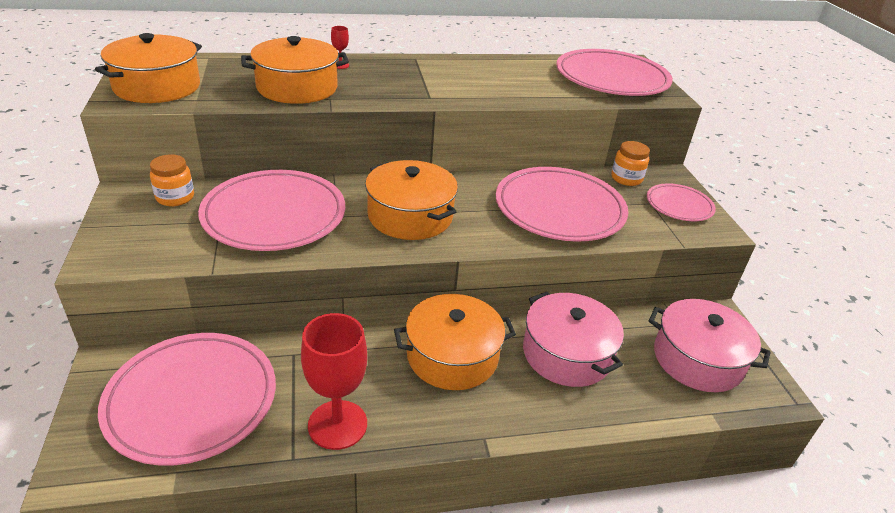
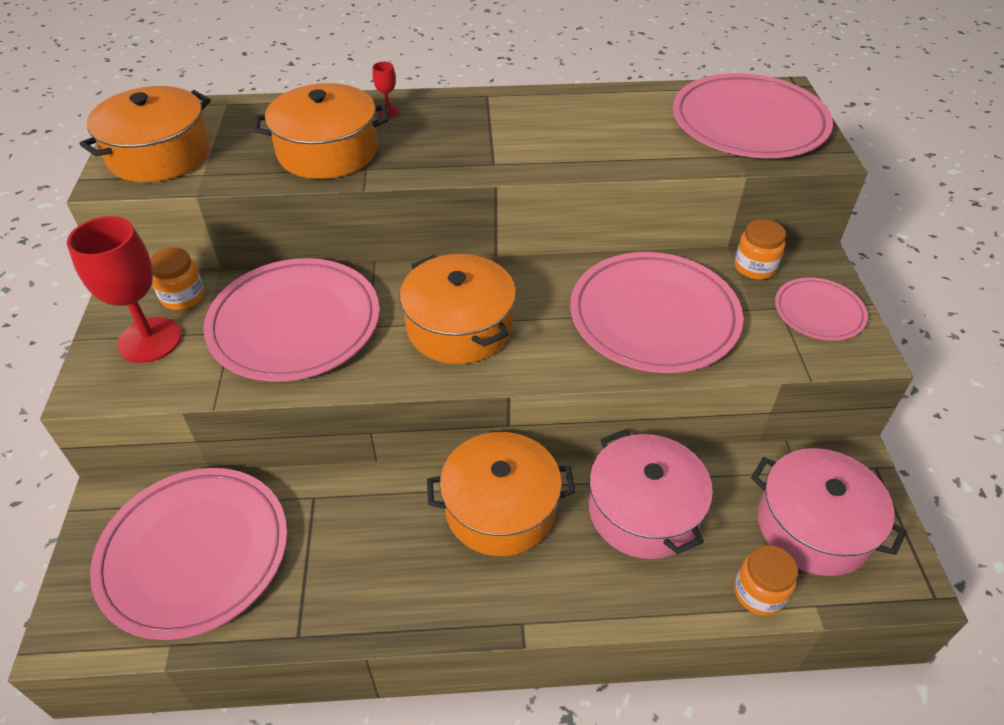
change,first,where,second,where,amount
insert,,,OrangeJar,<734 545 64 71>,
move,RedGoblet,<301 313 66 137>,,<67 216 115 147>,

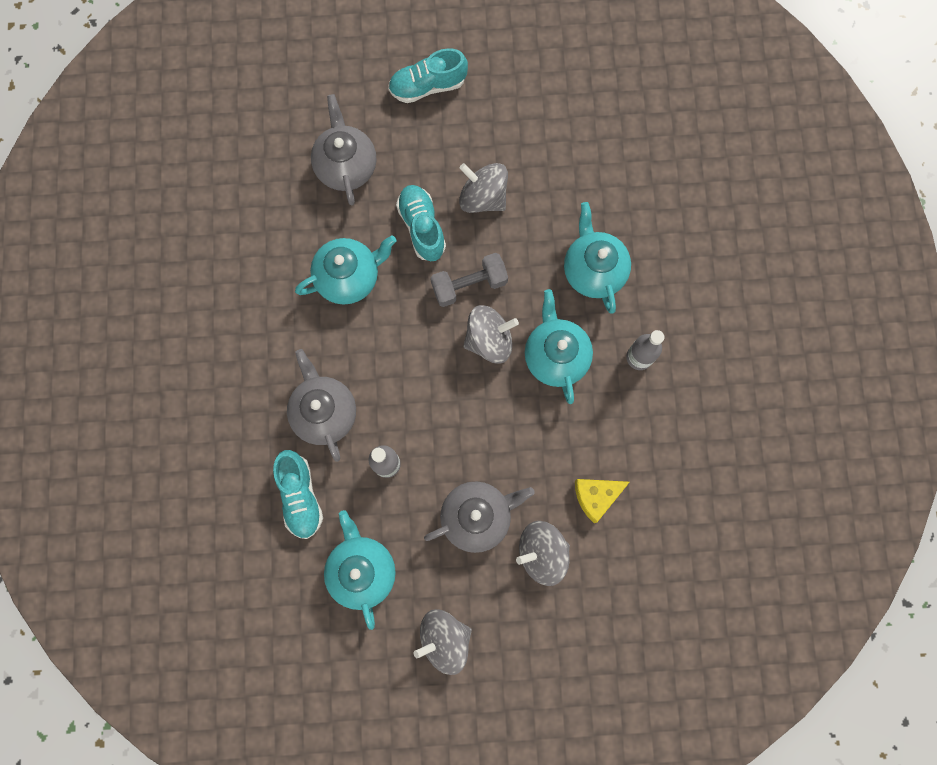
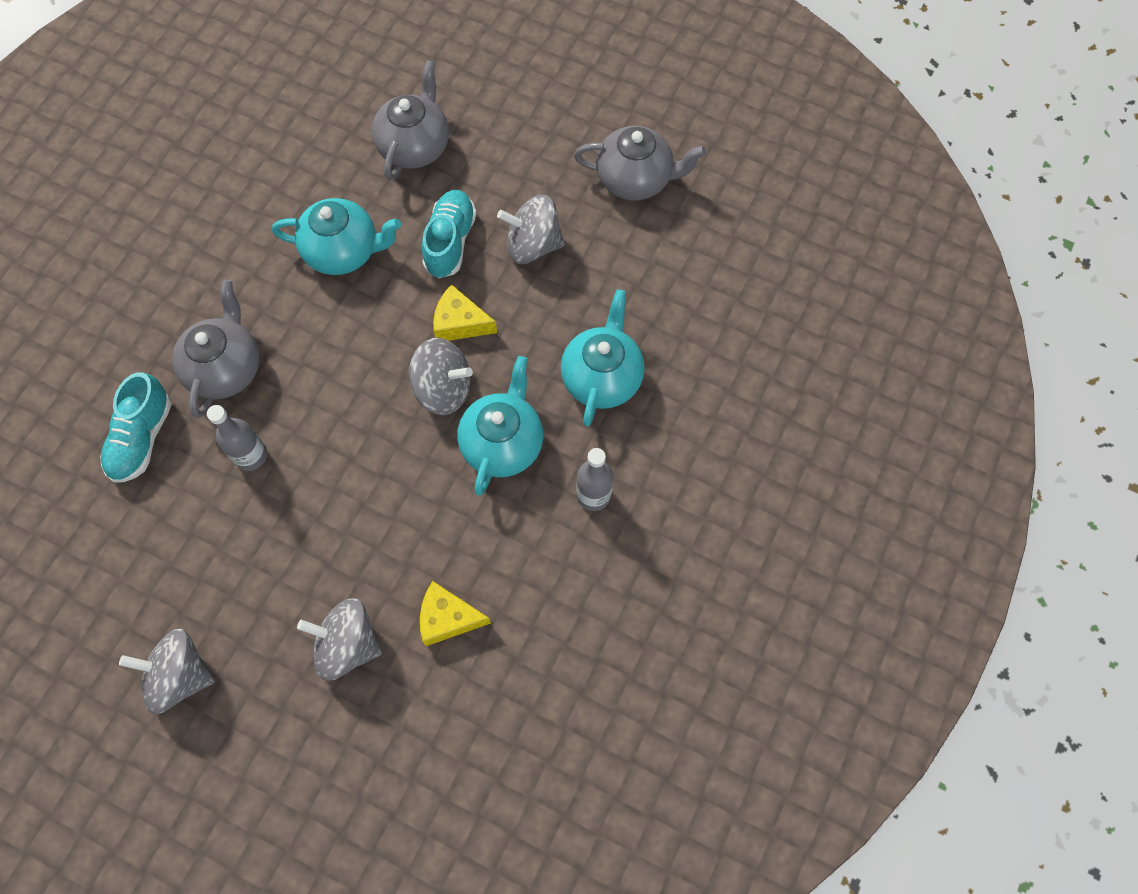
change,first,where,second,where,amount
delete,TurquoiseTeapot,<324 510 72 120>,,,
delete,TurquoiseShoe,<388 48 80 55>,,,
move,GreyTeapot,<424 481 111 72>,,<574 126 132 75>,
replace,GreyDumbbell,<430 253 78 54>,YellowCheese,<433 284 64 57>,
rotate,GreySpinningTop,<459 163 49 50>,,<497 195 68 69>,60 degrees counterclockwise

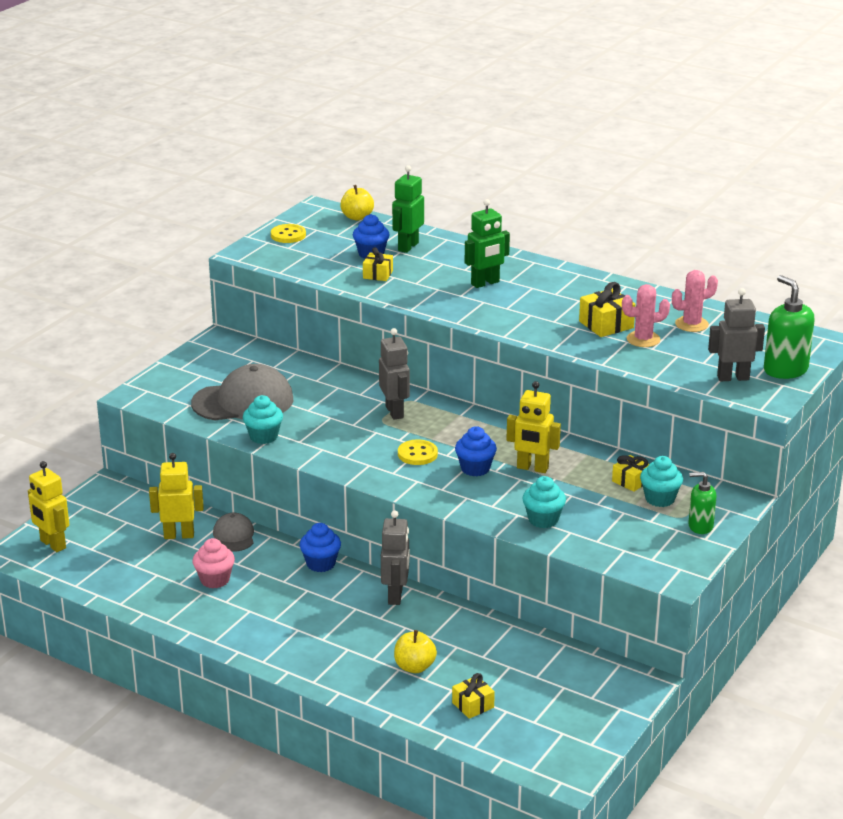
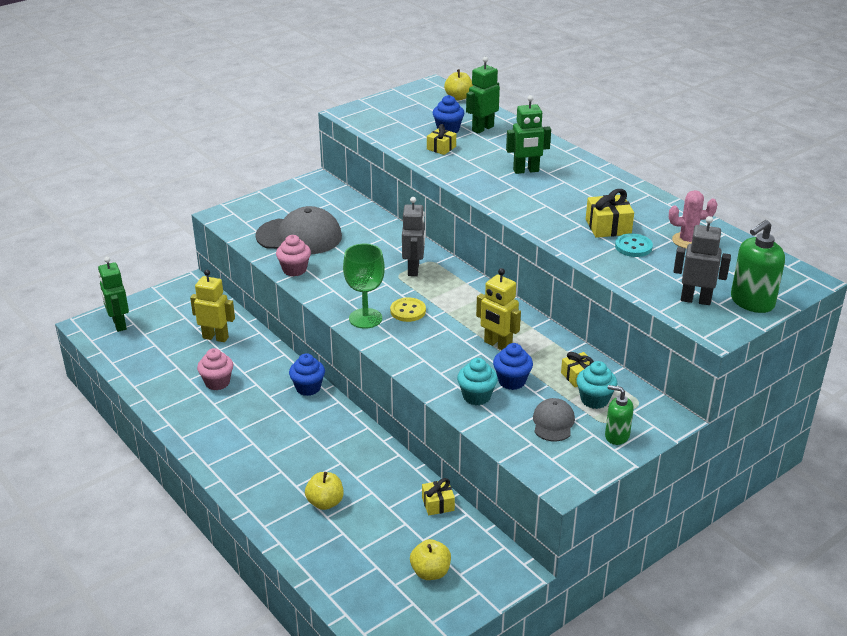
change,first,where,second,where,amount
delete,YellowButton,<271 224 35 19>,,,
delete,GreyRobot,<381 510 29 95>,,,
insert,,,GreenGoblet,<343 244 42 85>,
insert,,,YellowApple,<410 539 41 41>,
move,GreyCap,<213 513 41 39>,,<533 398 42 43>,
move,YellowGift,<452 673 43 46>,,<422 478 33 37>,
move,BlueCupcake,<455 426 42 50>,,<493 343 40 47>,
replace,PinkCactus,<622 284 48 63>,TurquoiseButton,<615 233 38 24>,
recolor,YellowRobot,<28 461 41 91>,GreenRobot,<98 257 31 75>,
recolor,TurquoiseCupcake,<243 395 40 49>,PinkCupcake,<276 235 35 41>,
rotate,GreenSoapDispenser,<764 275 51 104>,,<731 220 54 93>,120 degrees counterclockwise

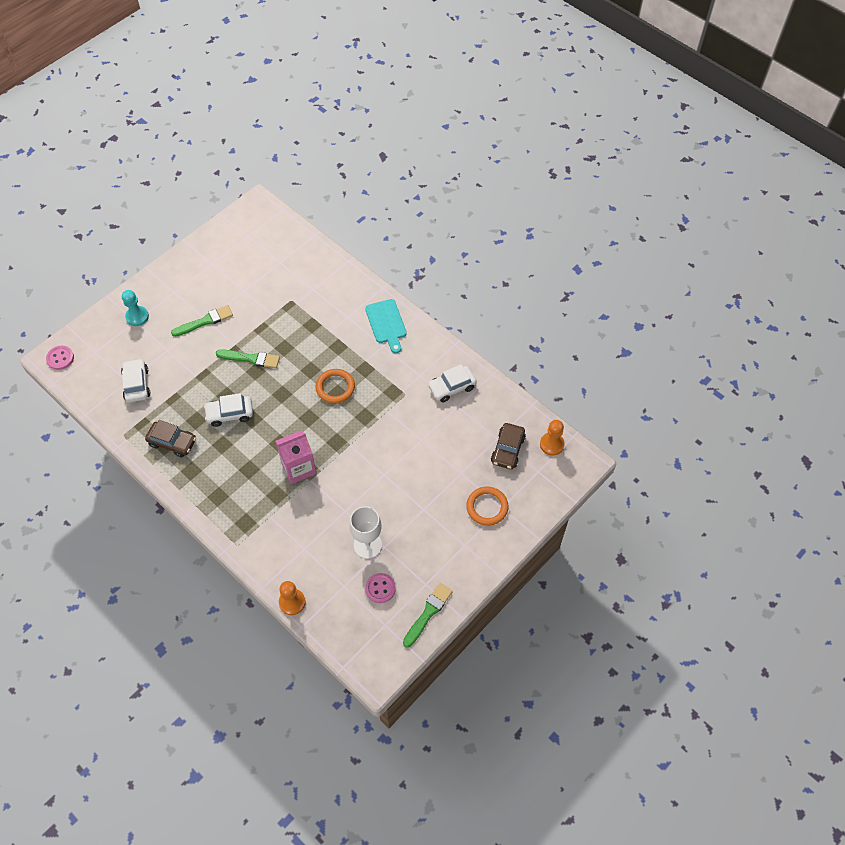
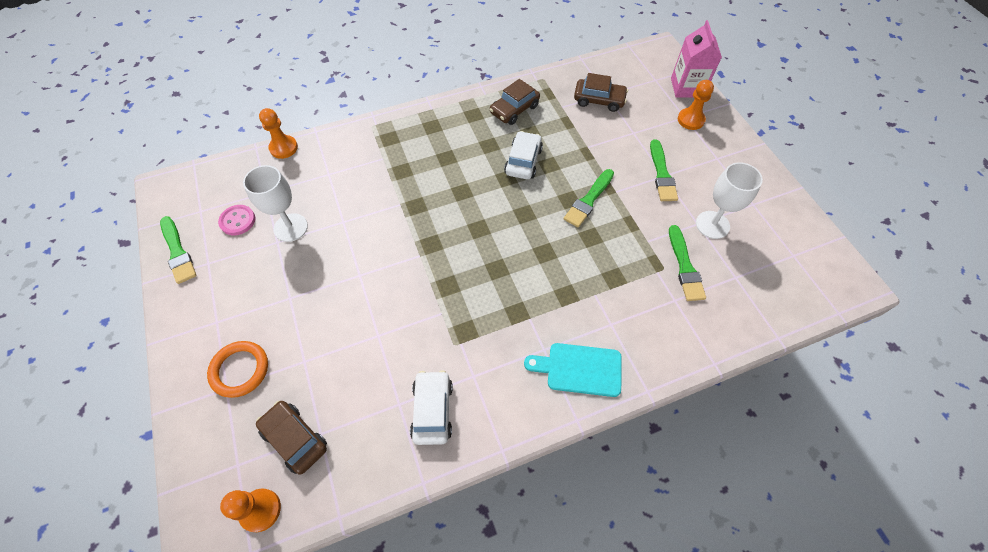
change,first,where,second,where,amount
delete,PinkButton,<46 346 28 24>,,,
delete,OrangeRing,<316 369 39 35>,,,
insert,,,GreenBrush,<669 225 37 76>,
insert,,,WhiteGoblet,<696 162 67 77>,
move,PinkCarton,<275 430 42 54>,,<671 20 51 78>,
recolor,WhiteCar,<121 358 30 44>,BrownCar,<574 73 54 39>,
recolor,TurquoisePawn,<122 290 27 36>,OrangePawn,<678 80 36 50>,

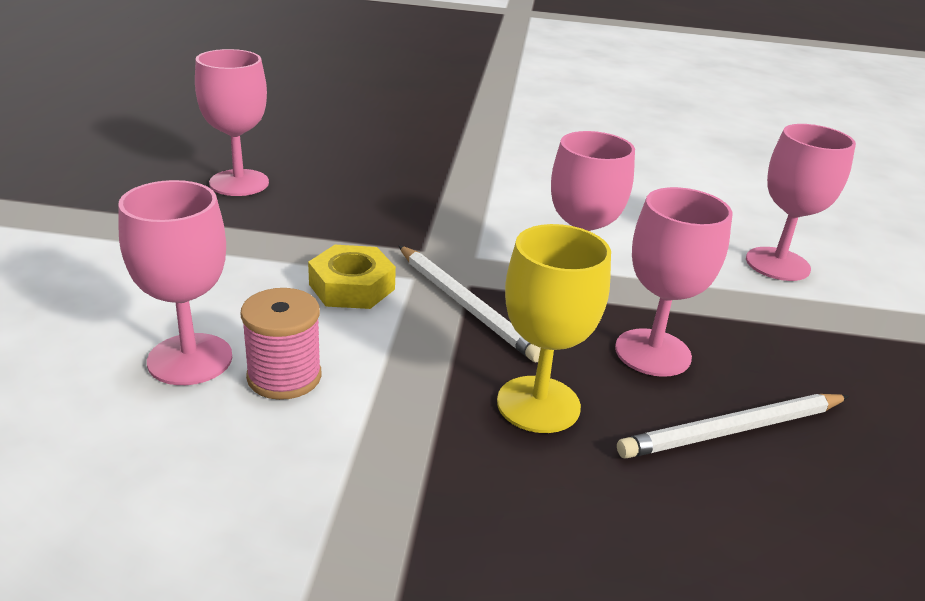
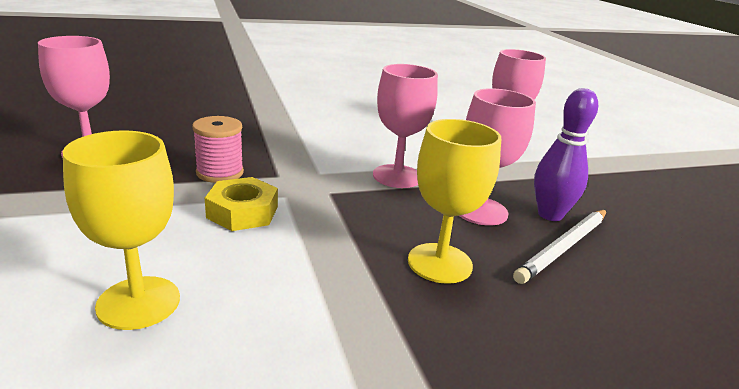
change,first,where,second,where,amount
delete,WhitePencil,<399 246 142 116>,,,
insert,,,PurpleBowlingPin,<534 88 64 133>,
move,PinkSpool,<241 288 81 112>,,<192 116 52 67>,
recolor,PinkGoblet,<118 180 114 205>,YellowGoblet,<63 130 117 200>,

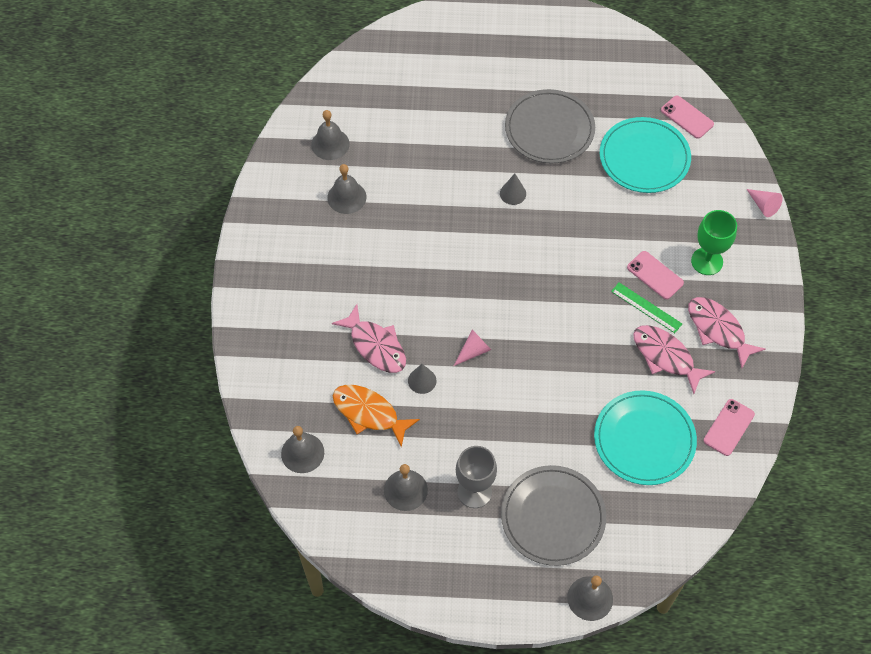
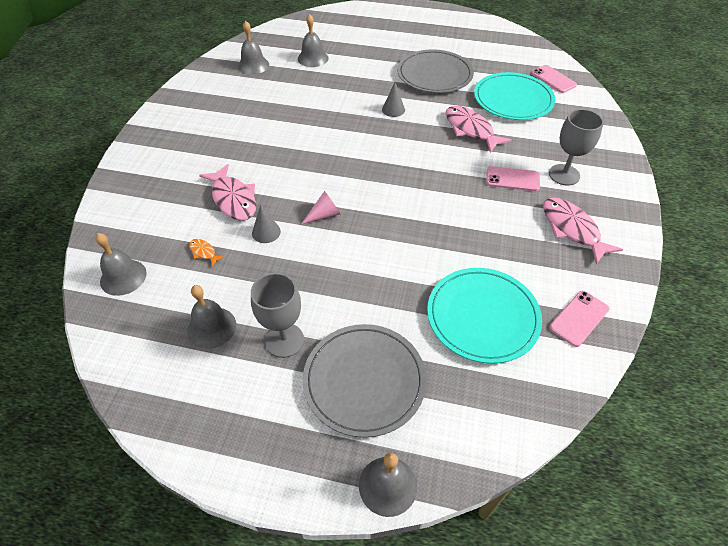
change,first,where,second,where,amount
delete,GreenRuler,<611 283 71 50>,,,
delete,PinkCone,<747 189 36 28>,,,
move,GreyBell,<327 164 39 50>,,<298 14 30 53>,
move,PinkFish,<633 325 82 69>,,<446 106 66 47>,
recolor,GreenGoblet,<691 210 46 65>,GreyGoblet,<549 109 55 77>,
rotate,PinkPhone,<627 251 57 48>,,<486 166 54 25>,45 degrees counterclockwise
resize,OrangeFish,<333 385 87 62>,,<189 239 36 27>,x0.46

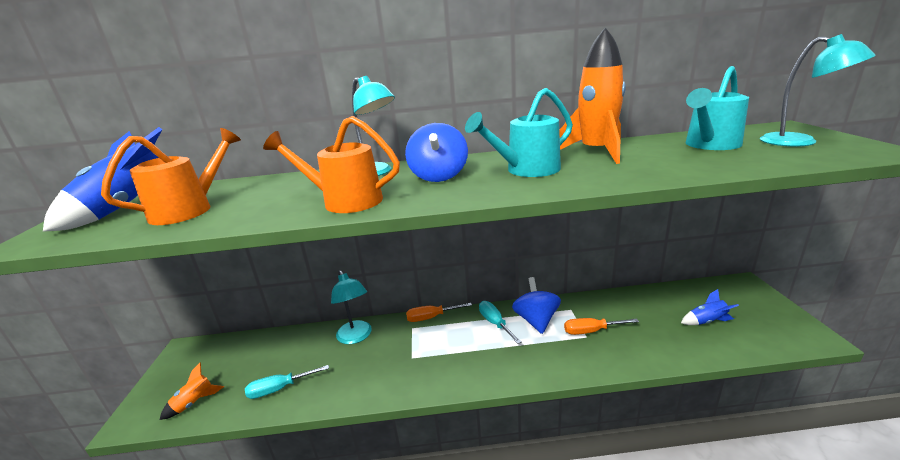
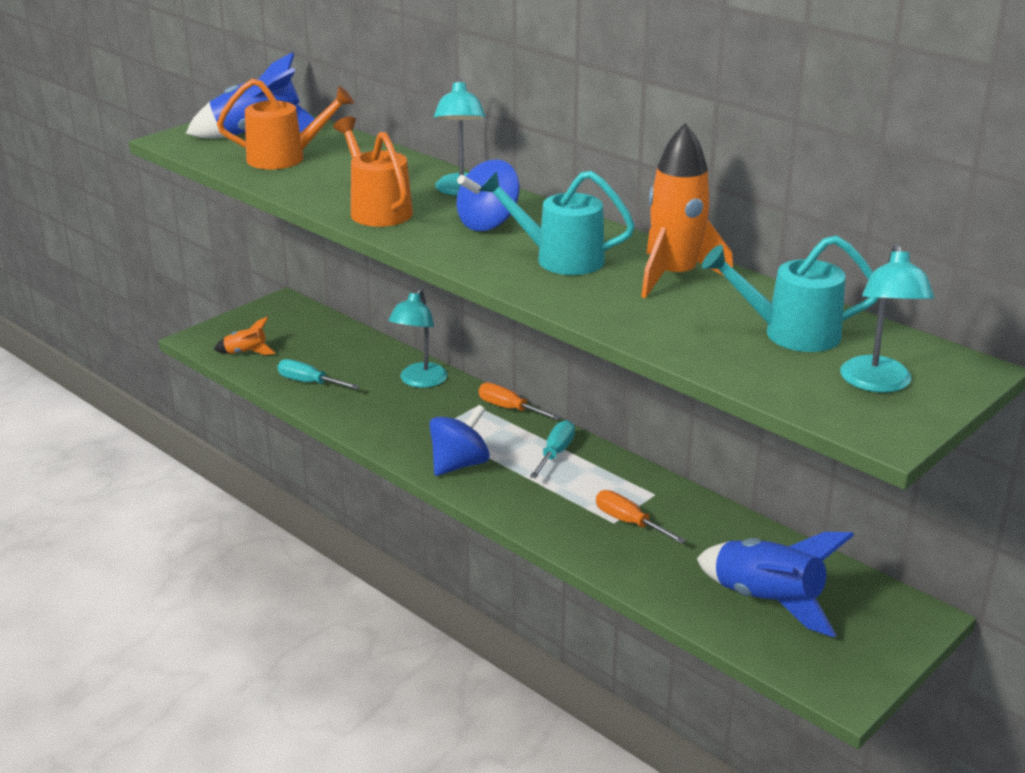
change,first,where,second,where,amount
move,BlueSpinningTop,<512 277 49 57>,,<429 405 61 71>,
resize,BlueRocket,<681 289 58 36>,,<697 532 157 105>,x2.01

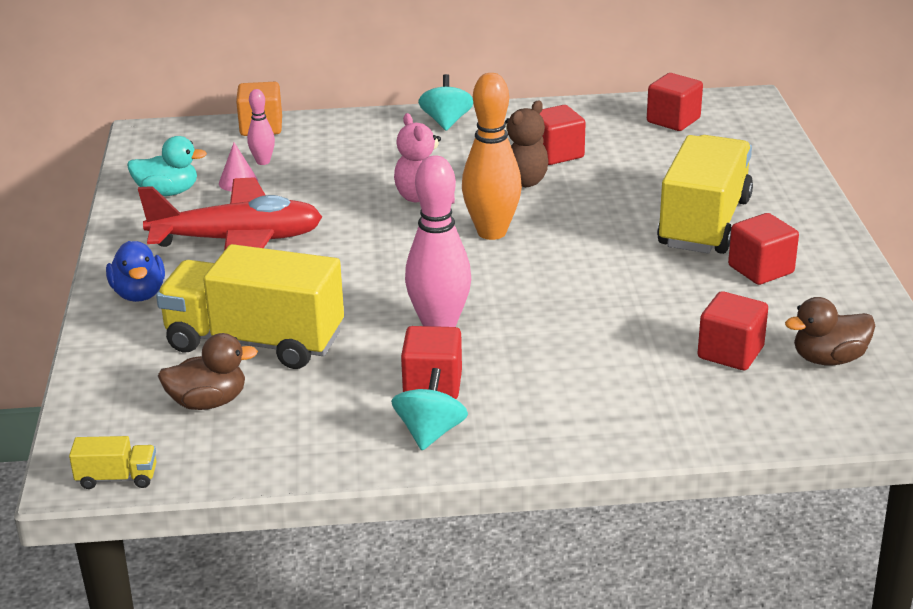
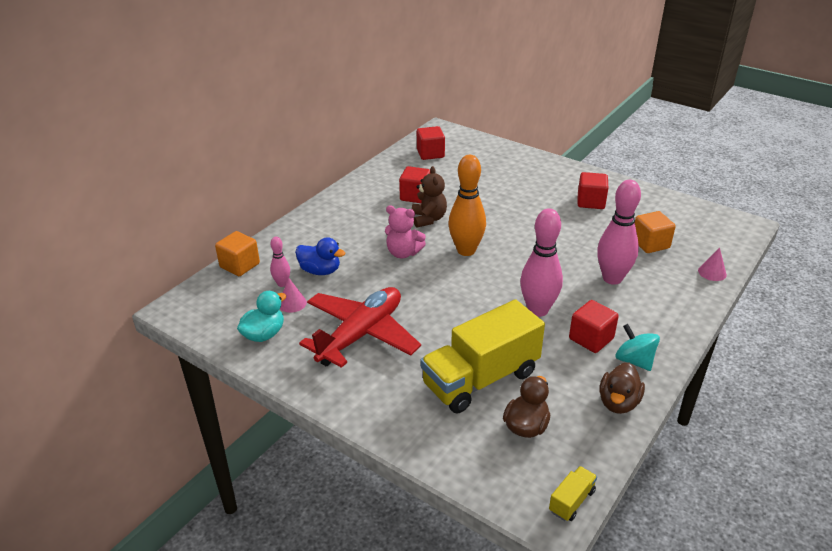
change,first,where,second,where,amount
delete,TurquoiseSpinningTop,<418 74 55 57>,,,
delete,YellowTruck,<657 135 96 119>,,,
insert,,,PinkBowlingPin,<597 180 44 105>,
insert,,,PinkCone,<698 247 29 34>,
move,BlueDuck,<106 241 59 61>,,<295 237 50 38>,
move,BrownDuck,<785 297 90 69>,,<599 363 46 51>,
recolor,RedCube,<697 291 71 79>,OrangeCube,<635 211 41 42>,

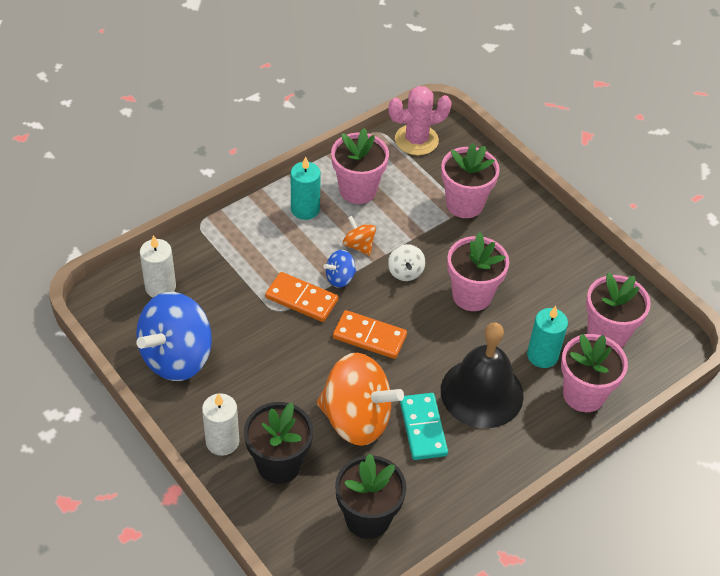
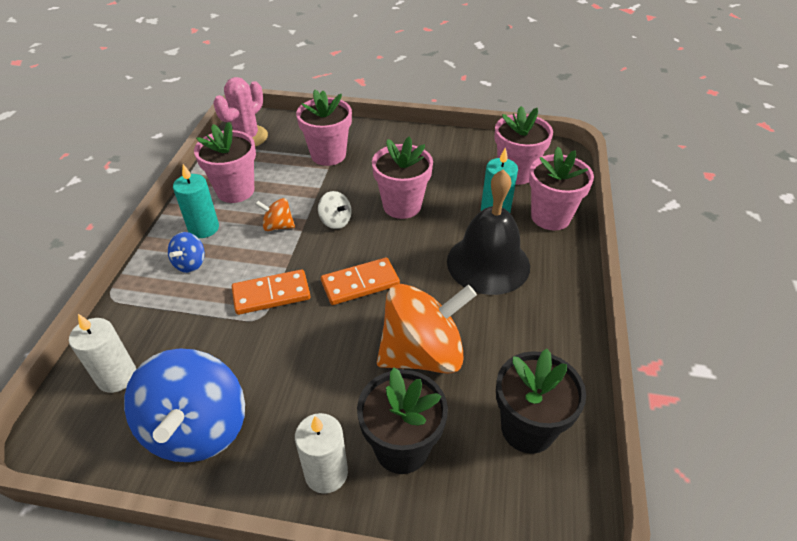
change,first,where,second,where,amount
delete,TurquoiseDomino,<400 393 48 67>,,,
move,BlueSpinningTop,<324 250 32 38>,,<168 232 37 41>,

